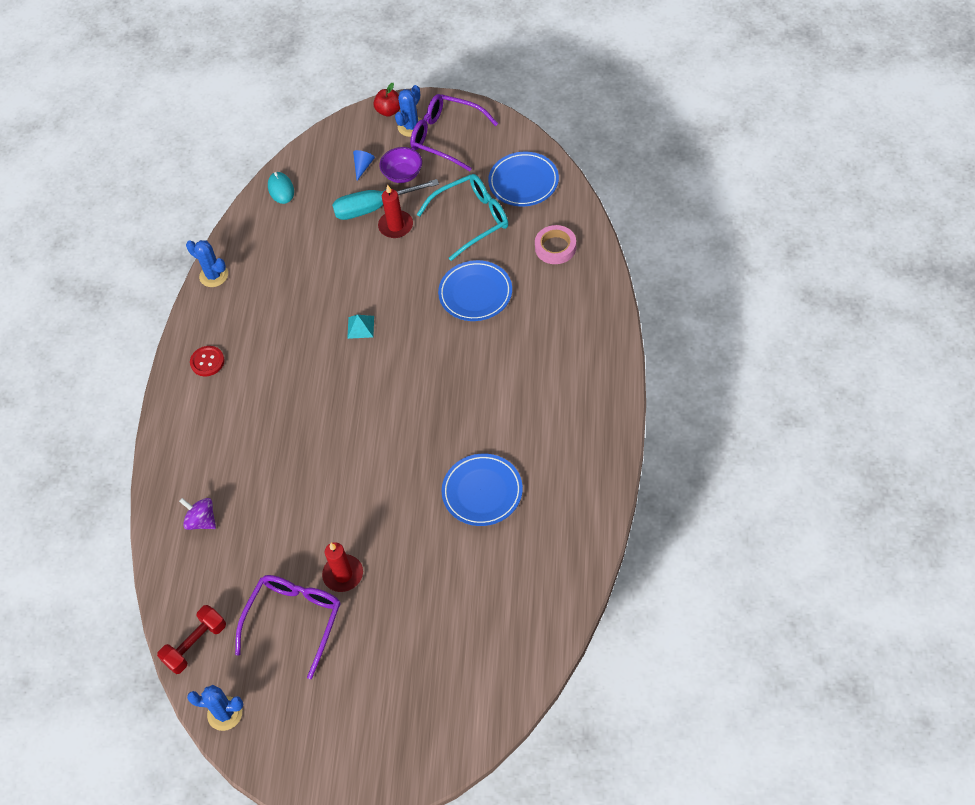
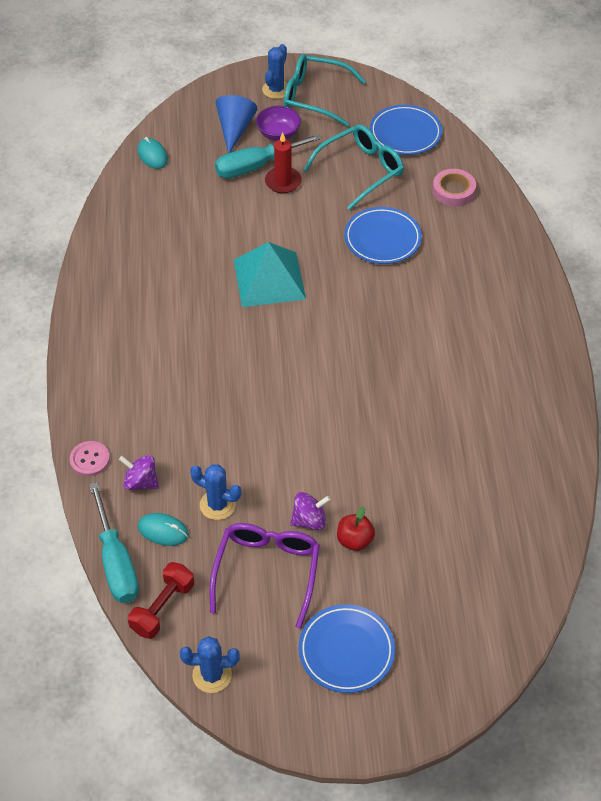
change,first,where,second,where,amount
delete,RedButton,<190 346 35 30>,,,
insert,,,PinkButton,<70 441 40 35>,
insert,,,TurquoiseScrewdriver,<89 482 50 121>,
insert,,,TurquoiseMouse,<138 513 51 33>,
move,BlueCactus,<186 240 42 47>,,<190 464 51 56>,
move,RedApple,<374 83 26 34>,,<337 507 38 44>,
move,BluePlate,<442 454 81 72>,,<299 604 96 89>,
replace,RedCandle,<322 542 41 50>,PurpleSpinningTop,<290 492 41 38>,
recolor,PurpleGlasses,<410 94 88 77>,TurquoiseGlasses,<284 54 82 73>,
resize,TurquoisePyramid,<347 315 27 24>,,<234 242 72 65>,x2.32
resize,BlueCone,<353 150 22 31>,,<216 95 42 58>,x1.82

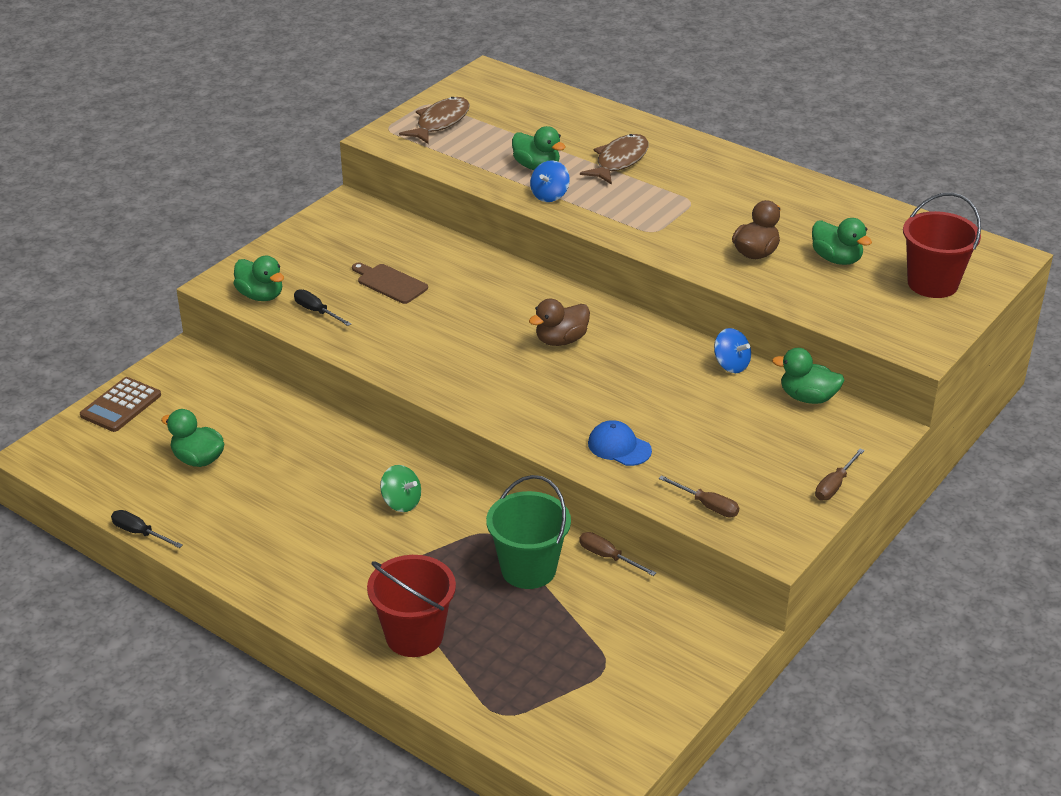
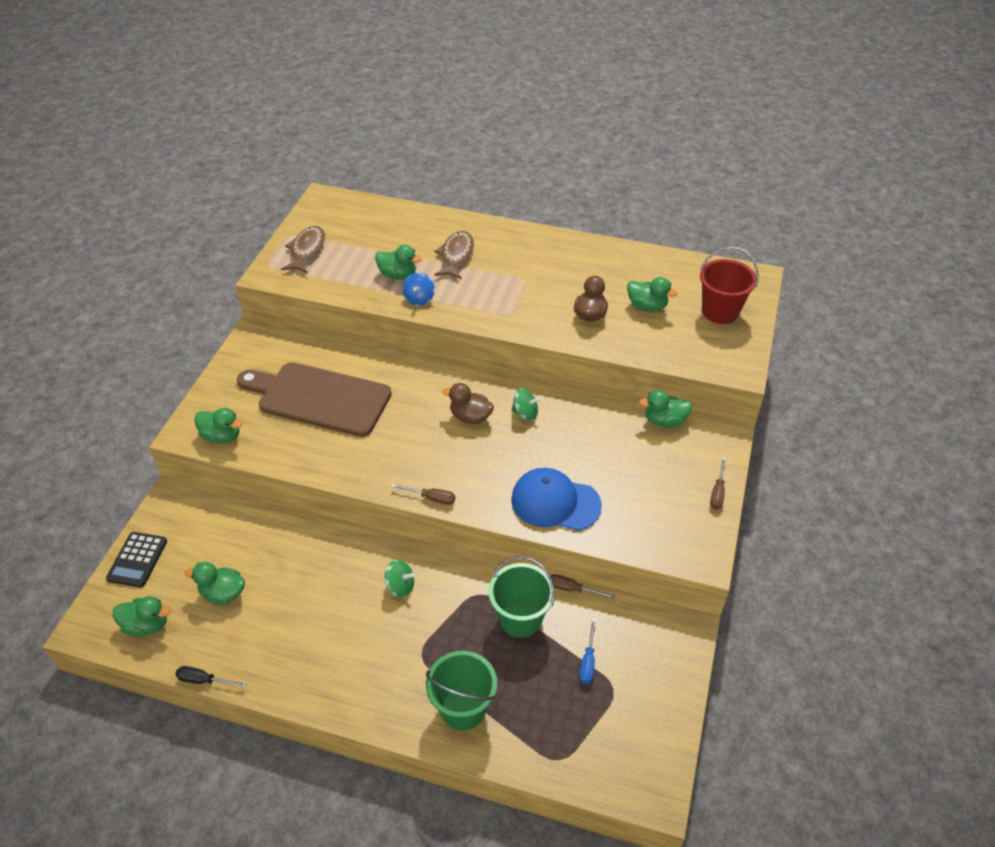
change,first,where,second,where,amount
delete,BlackScrewdriver,<294 289 57 37>,,,
delete,BlueSpinningTop,<714 328 37 45>,,,
insert,,,GreenDuck,<113 596 58 40>,
insert,,,GreenSpinningTop,<511 388 30 33>,
insert,,,BlueScrewdriver,<580 619 16 65>,
move,BrownScrewdriver,<658 475 81 42>,,<391 483 64 22>,
recolor,BrownCalculator,<80 377 81 55>,BlackCalculator,<106 532 61 55>,
recolor,RedBucket,<367 555 89 102>,GreenBucket,<426 651 71 80>,
rotate,BrownDuck,<529 298 61 48>,,<442 383 52 41>,75 degrees clockwise
resize,BrownCuttingBoard,<352 263 76 41>,,<237 362 155 75>,x2.31
resize,BlueCap,<588 420 64 46>,,<511 468 91 63>,x1.77

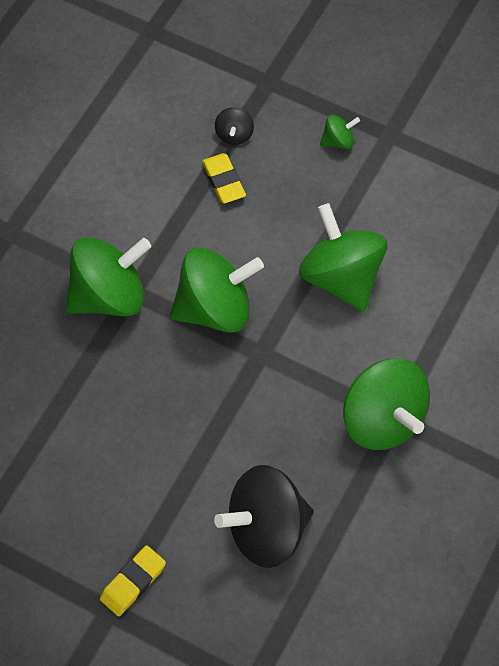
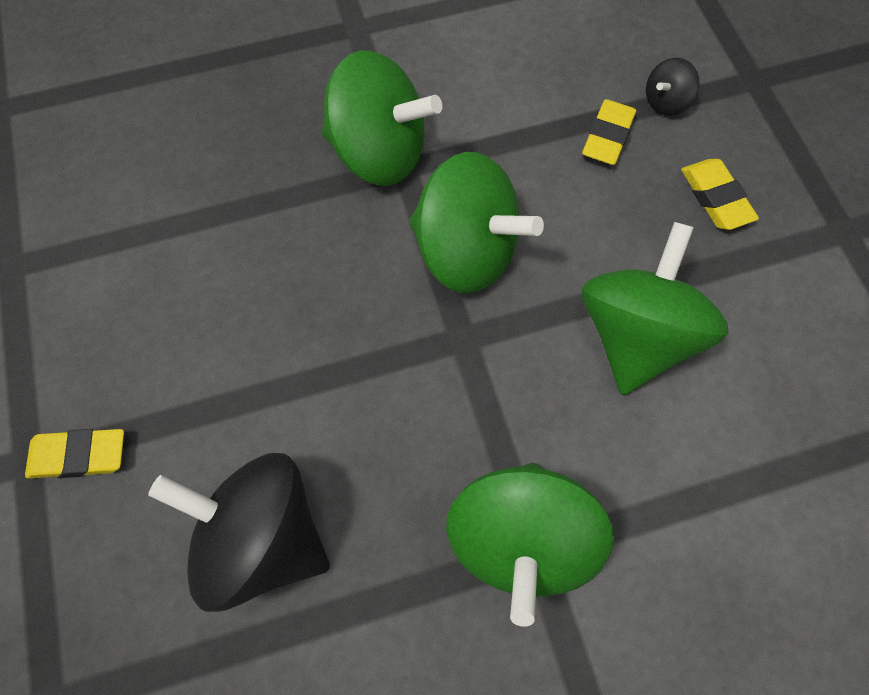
change,first,where,second,where,amount
delete,GreenSpinningTop,<320 115 40 34>,,,
insert,,,YellowEraser,<681 159 78 71>,

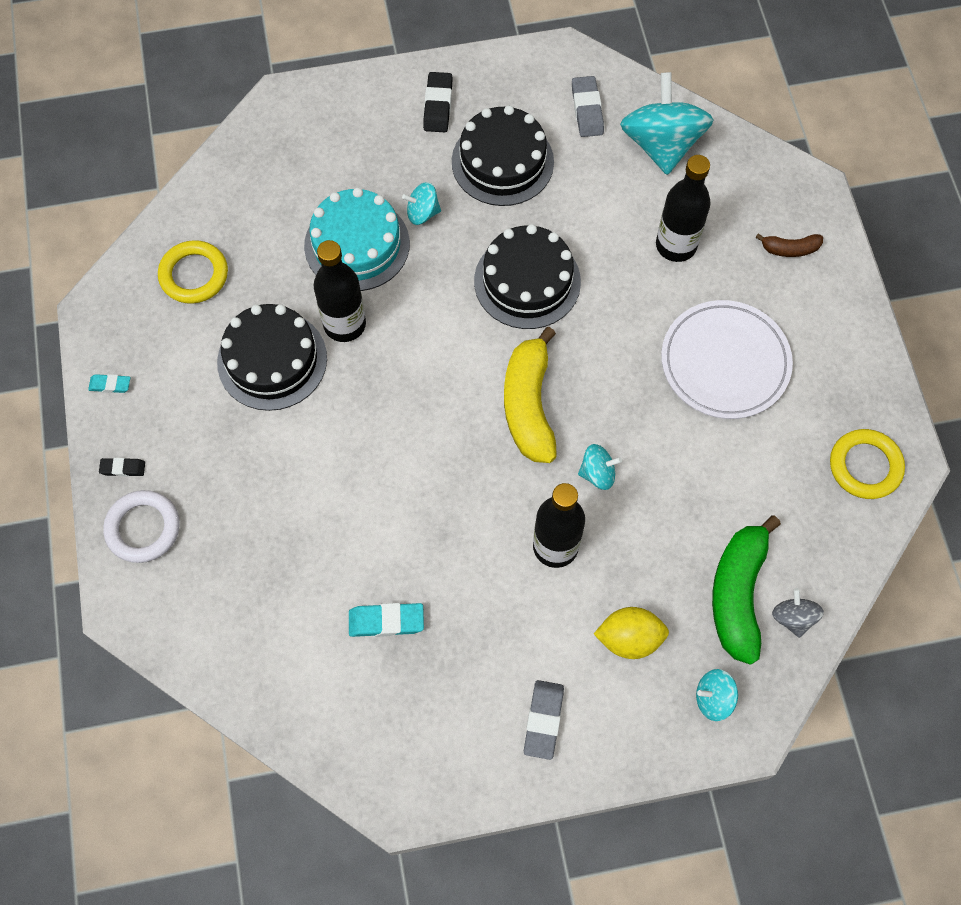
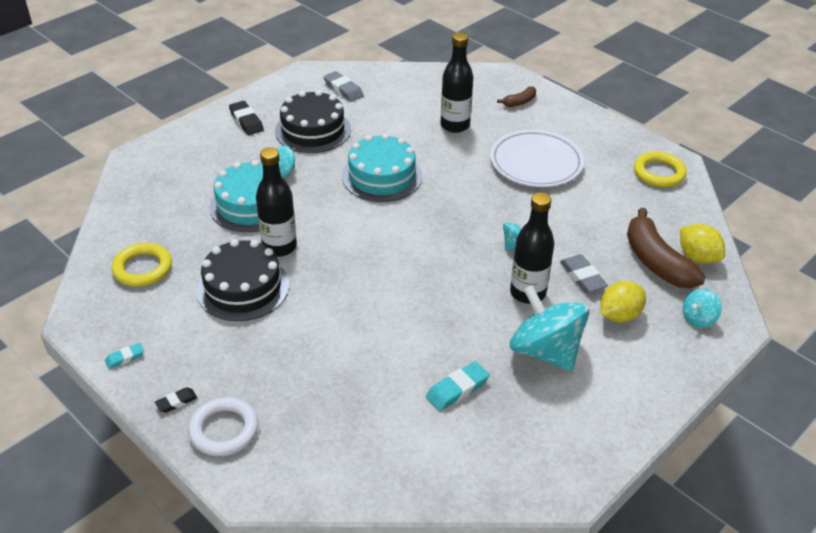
change,first,where,second,where,amount
delete,YellowBanana,<504 327 53 136>,,,
move,GreyEraser,<524 680 40 80>,,<560 254 48 39>,
move,TurquoiseSpinningTop,<620 72 93 103>,,<510 285 79 86>,
replace,GreySpinningTop,<772 588 52 50>,YellowLemon,<680 224 45 40>,
recolor,BlackCake,<474 224 107 105>,TurquoiseCake,<342 133 80 69>,
recolor,GreenBanana,<712 515 69 150>,BrownBanana,<627 208 79 81>,

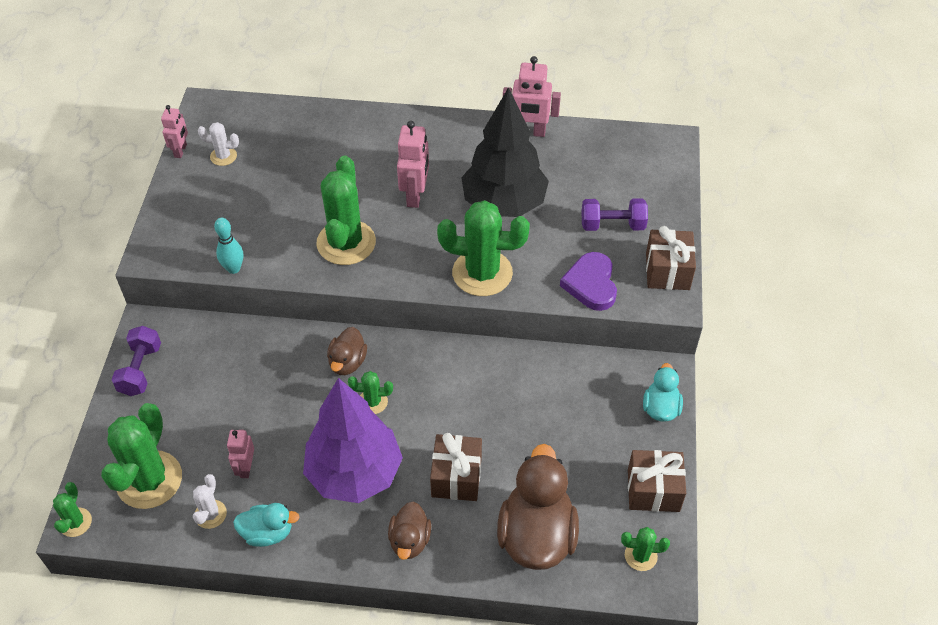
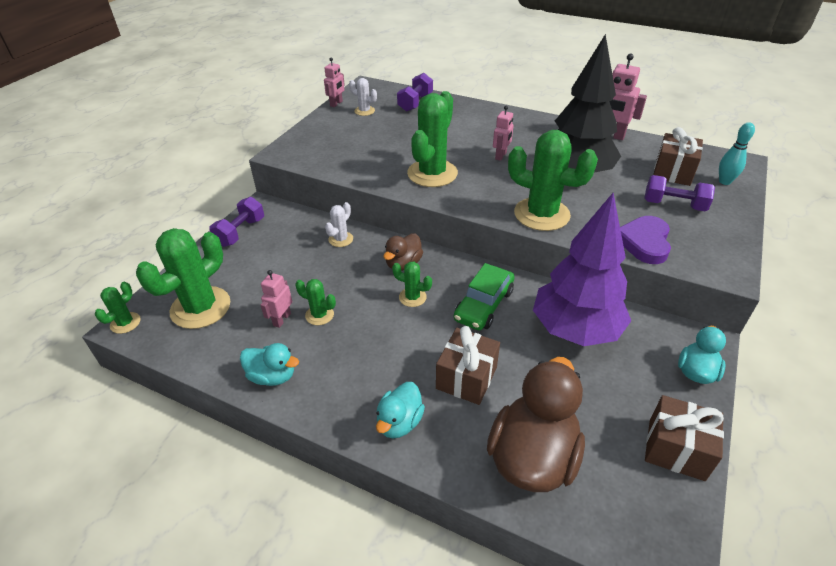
change,first,where,second,where,amount
insert,,,PurpleDumbbell,<397 73 36 39>,
insert,,,GreenCar,<454 263 61 67>,
move,WhiteCactus,<193 474 34 55>,,<325 202 28 45>,
move,TurquoiseBowlingPin,<214 218 29 56>,,<719 122 36 63>,
move,PurpleTree,<303 378 100 125>,,<533 193 98 153>,
move,GreenCactus,<621 527 49 44>,,<295 279 41 46>,
move,BrownGift,<646 226 50 64>,,<653 127 50 59>,
recolor,BrownDuck,<388 501 43 59>,TurquoiseDuck,<376 382 49 56>,
resize,PinkRobot,<397 121 32 87>,,<493 106 21 55>,x0.63

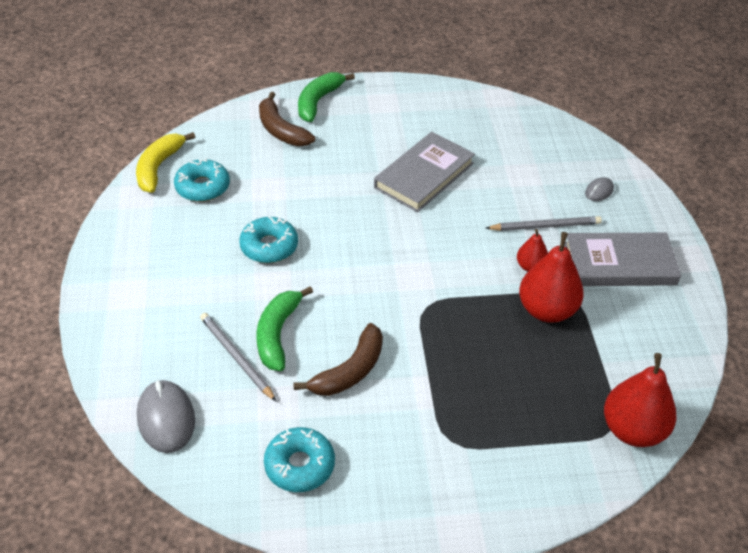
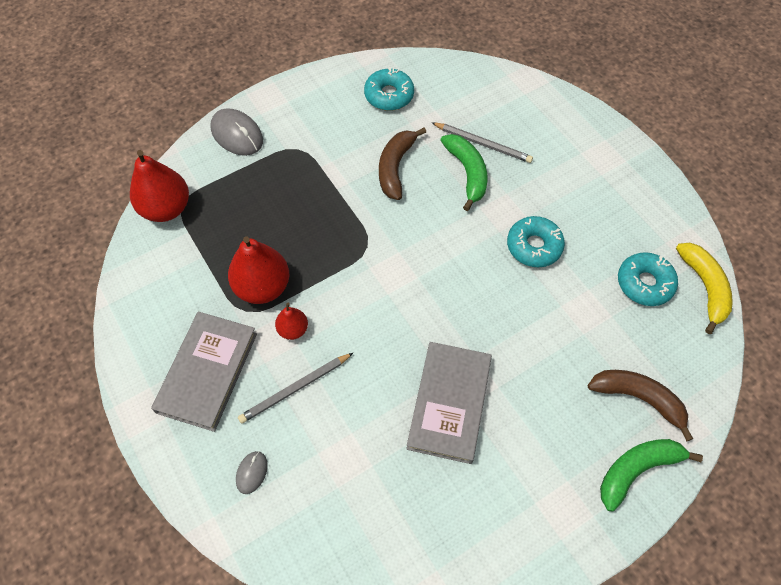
change,first,where,second,where,amount
move,GreyMouse,<137 380 58 73>,,<210 108 53 48>,
rotate,GreenBanana,<298 72 57 50>,,<600 439 103 72>,120 degrees counterclockwise
rotate,GreyBook,<565 232 116 54>,,<151 312 106 120>,45 degrees counterclockwise

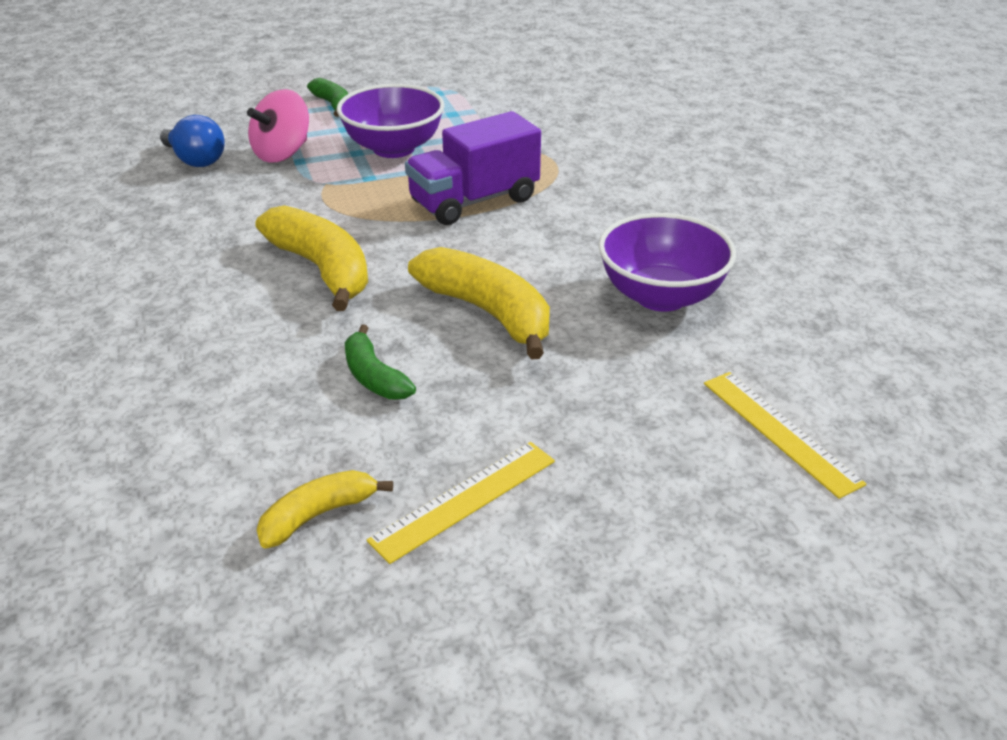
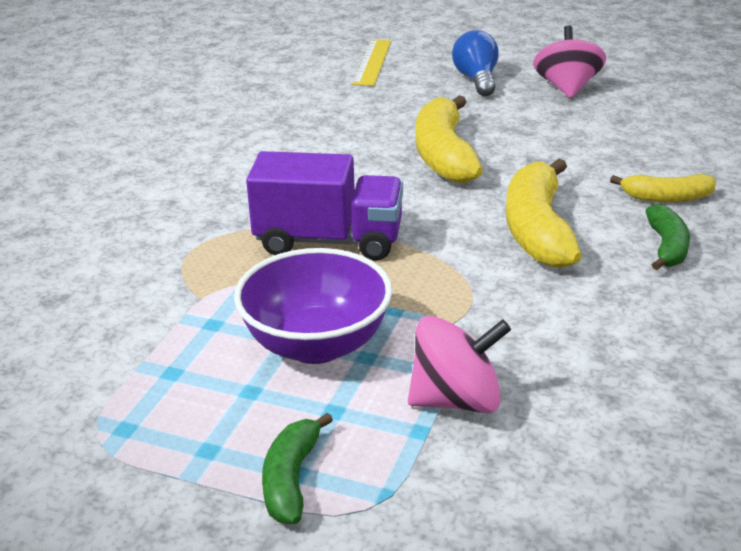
change,first,where,second,where,amount
delete,PurpleBowl,<598 213 138 99>,,,
move,BlueLightBulb,<160 115 65 52>,,<452 30 47 66>,
move,YellowBanana,<257 470 136 78>,,<610 174 106 28>,
move,GreenBanana,<345 325 71 74>,,<645 204 45 66>,
replace,YellowRuler,<367 442 188 122>,PinkSpinningTop,<533 25 73 73>,

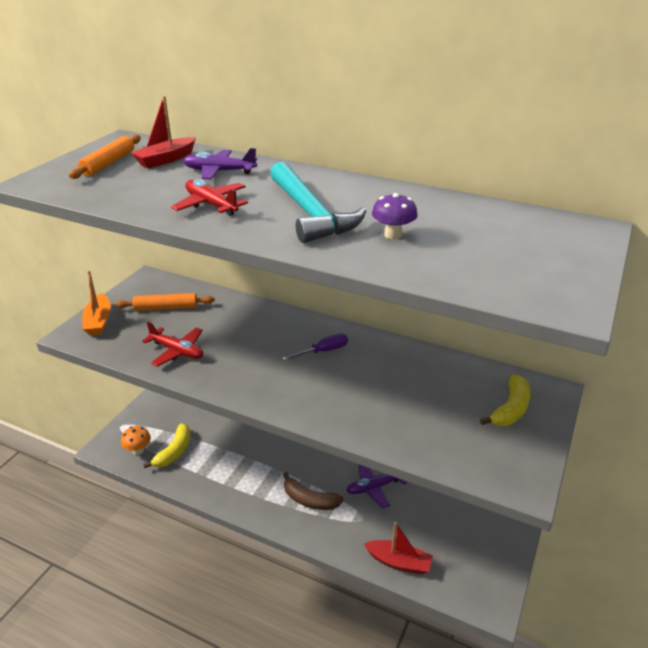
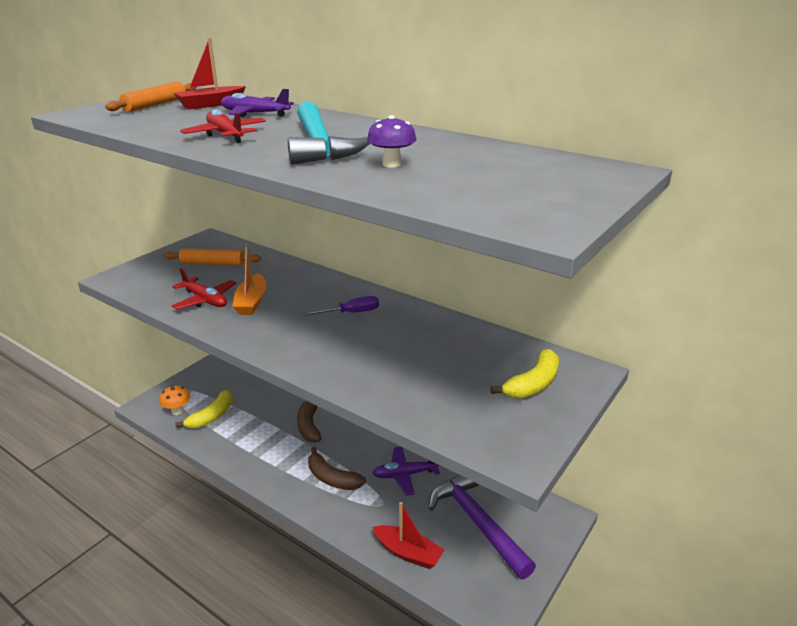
change,first,where,second,where,amount
insert,,,BrownBanana,<297 401 25 42>,
insert,,,PurpleHammer,<428 475 108 104>,
move,OrangeBoat,<82 270 29 65>,,<232 244 34 71>,

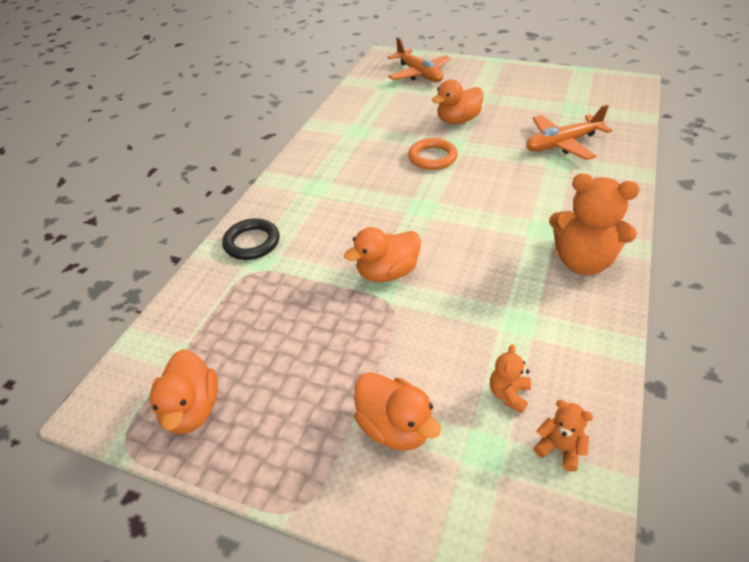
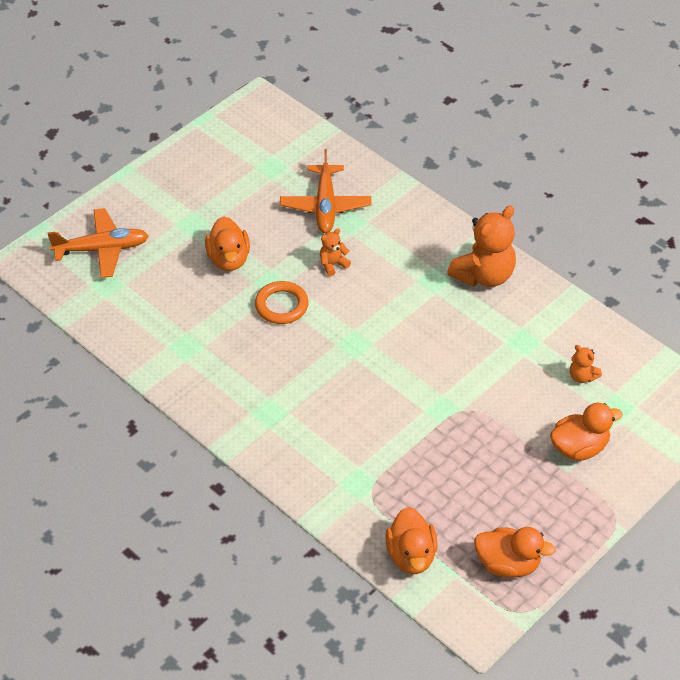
change,first,where,second,where,amount
delete,BlackRing,<222 218 58 42>,,,
move,OrangeDuck,<344 227 77 55>,,<385 507 53 67>,
move,OrangeTeddyBear,<533 400 60 72>,,<320 228 31 48>,

